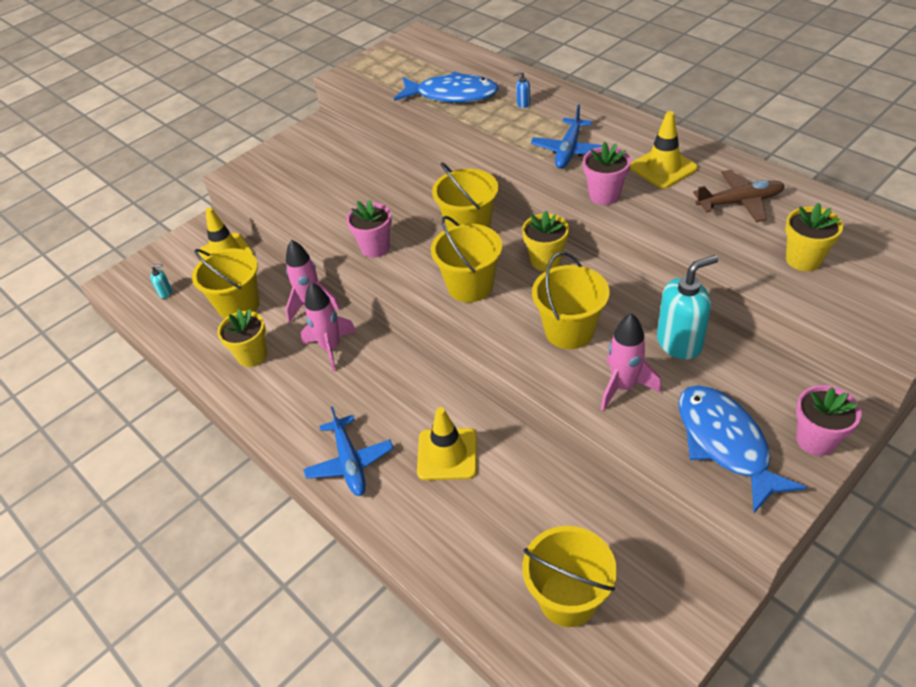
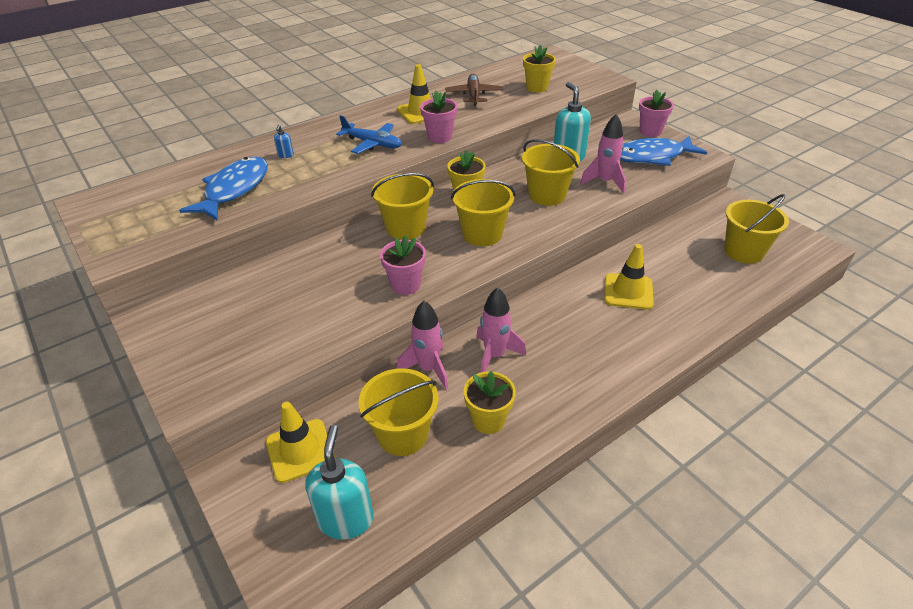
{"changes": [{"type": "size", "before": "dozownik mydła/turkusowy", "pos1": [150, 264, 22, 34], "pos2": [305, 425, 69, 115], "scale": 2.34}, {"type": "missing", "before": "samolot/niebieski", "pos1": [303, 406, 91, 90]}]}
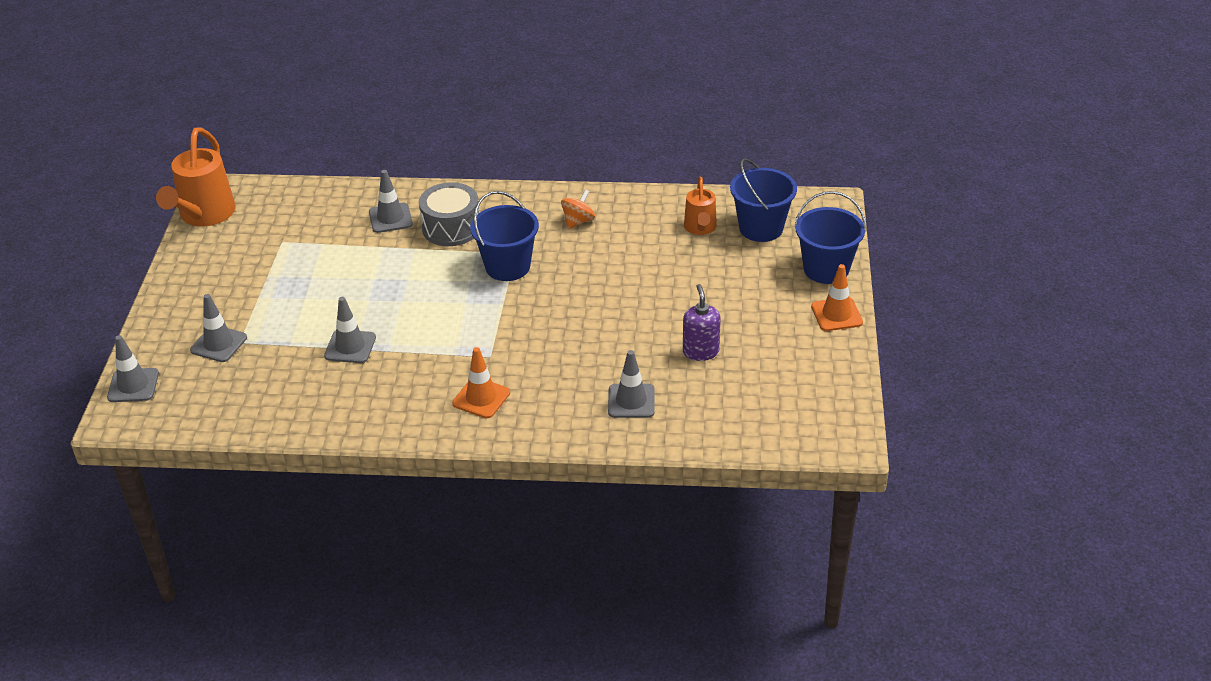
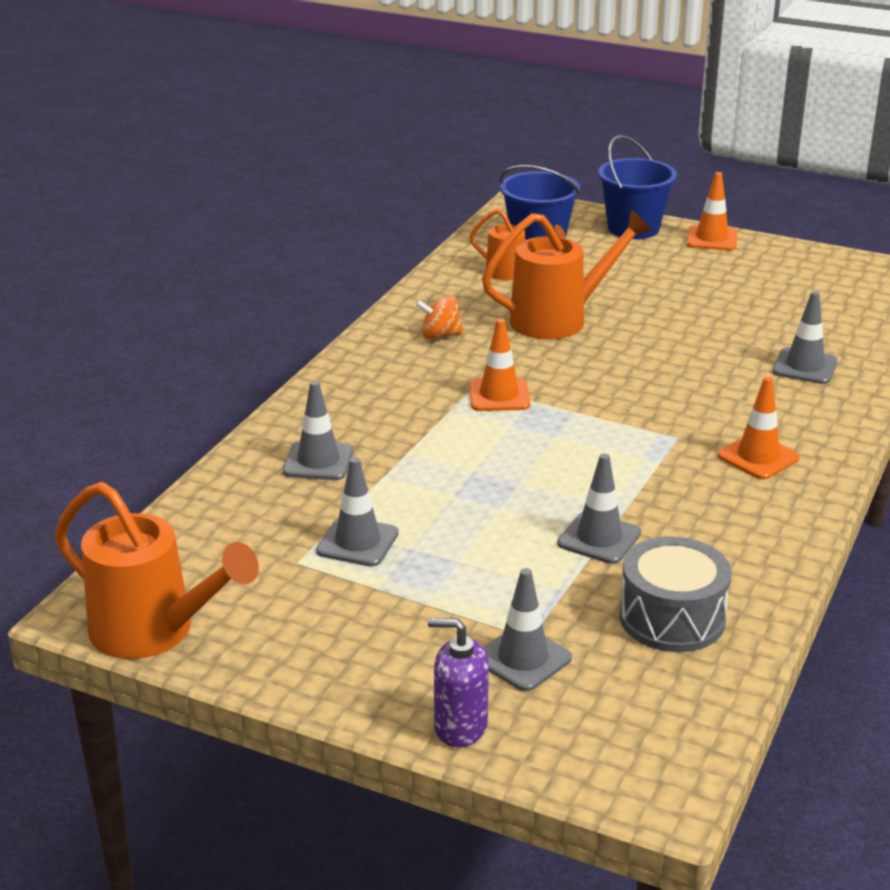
{"changes": [{"type": "relocated", "before": "pachołek/szary", "pos1": [107, 335, 52, 67], "pos2": [316, 457, 83, 110]}, {"type": "spun", "before": "bączek/pomarańczowy", "pos1": [561, 189, 34, 40], "pos2": [415, 295, 49, 45], "turn": -60}, {"type": "relocated", "before": "dozownik mydła/fioletowy", "pos1": [683, 284, 38, 77], "pos2": [428, 618, 61, 129]}, {"type": "exchanged", "before": "wiadro/niebieski", "after": "pachołek/pomarańczowy", "pos1": [470, 191, 69, 90], "pos2": [469, 319, 61, 92]}, {"type": "appeared", "after": "konewka/pomarańczowy", "pos2": [482, 210, 170, 129]}, {"type": "relocated", "before": "bęben/szary", "pos1": [419, 182, 60, 64], "pos2": [619, 537, 113, 115]}]}
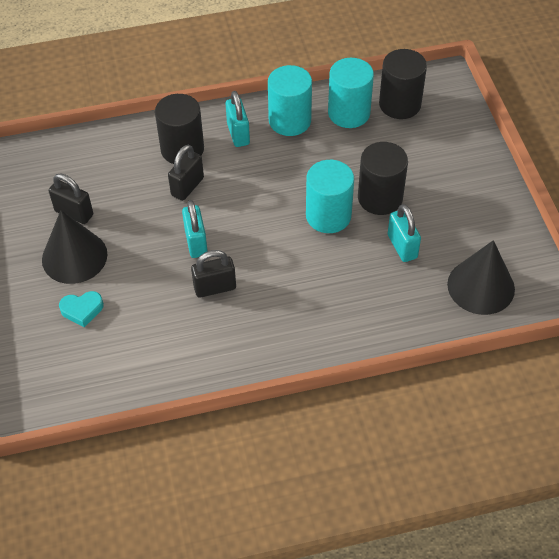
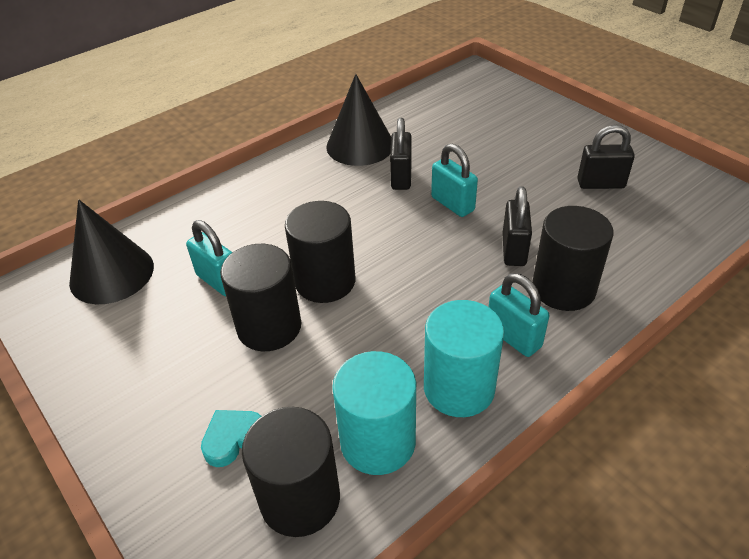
{"changes": [{"type": "relocated", "before": "serce/turkusowy", "pos1": [59, 291, 45, 36], "pos2": [201, 410, 60, 57]}, {"type": "colour", "before": "walec/turkusowy", "after": "walec/czarny", "pos1": [306, 160, 48, 73], "pos2": [285, 201, 70, 102]}, {"type": "relocated", "before": "stożek/czarny", "pos1": [42, 210, 65, 74], "pos2": [326, 74, 65, 92]}, {"type": "spun", "before": "kłódka/czarny", "pos1": [191, 250, 45, 48], "pos2": [390, 118, 22, 72], "turn": -45}]}
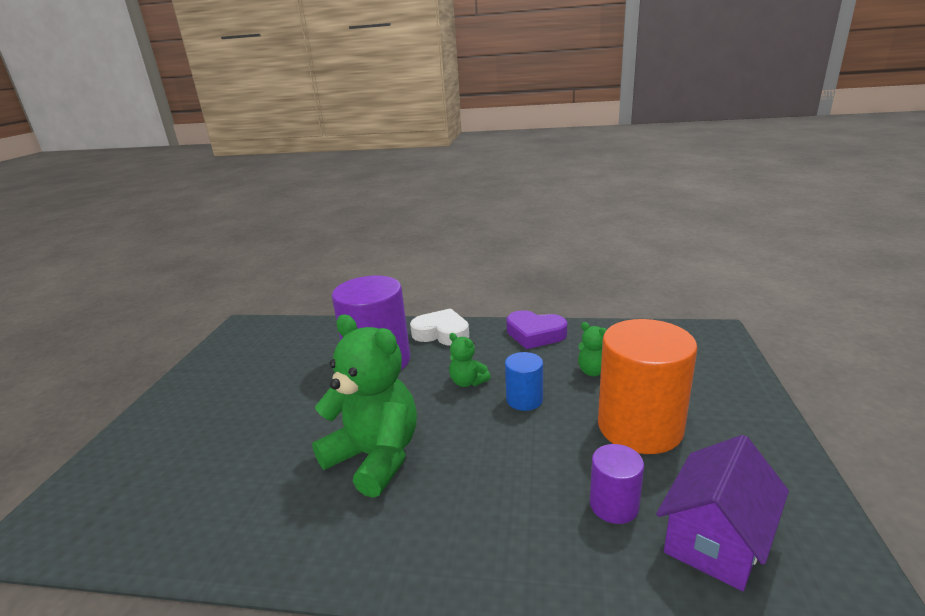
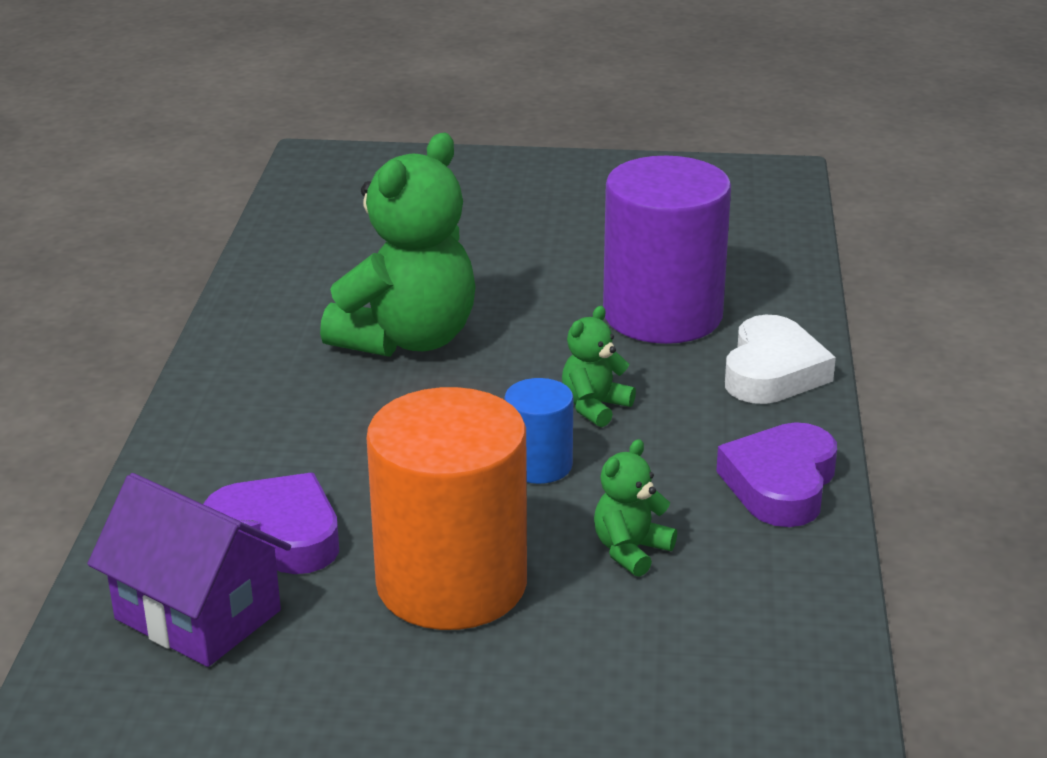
{"changes": [{"type": "exchanged", "before": "walec/fioletowy", "after": "serce/fioletowy", "pos1": [590, 444, 54, 80], "pos2": [203, 473, 136, 101]}]}
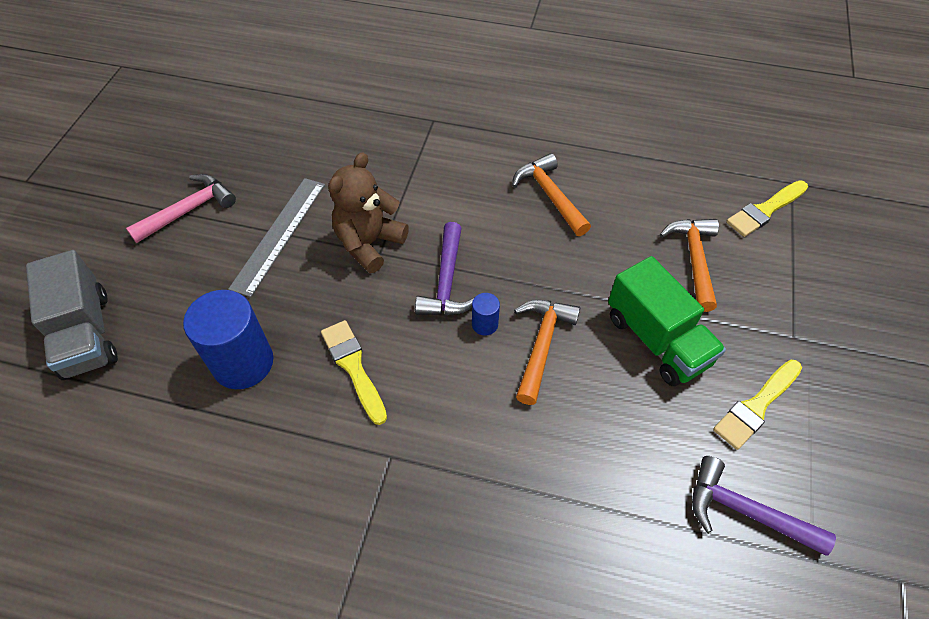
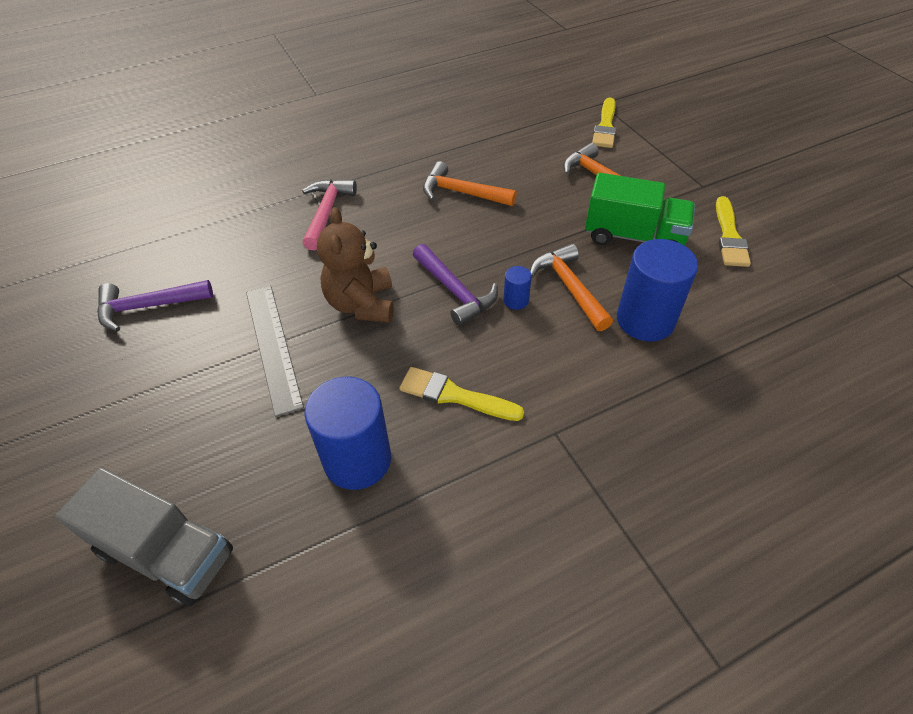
{"changes": [{"type": "relocated", "before": "młotek/fioletowy", "pos1": [692, 456, 144, 100], "pos2": [97, 280, 116, 52]}, {"type": "relocated", "before": "młotek/różowy", "pos1": [126, 174, 110, 69], "pos2": [302, 179, 55, 71]}, {"type": "appeared", "after": "walec/niebieski", "pos2": [617, 239, 81, 103]}]}
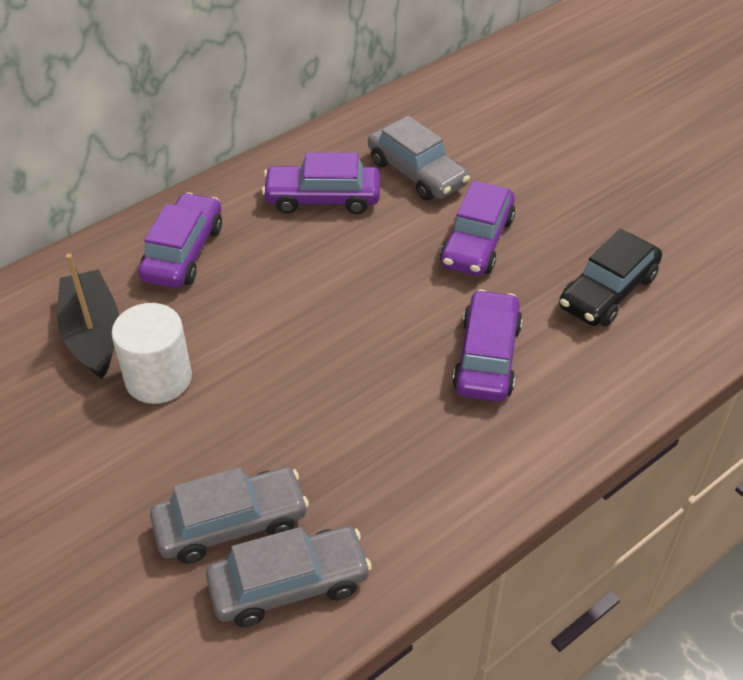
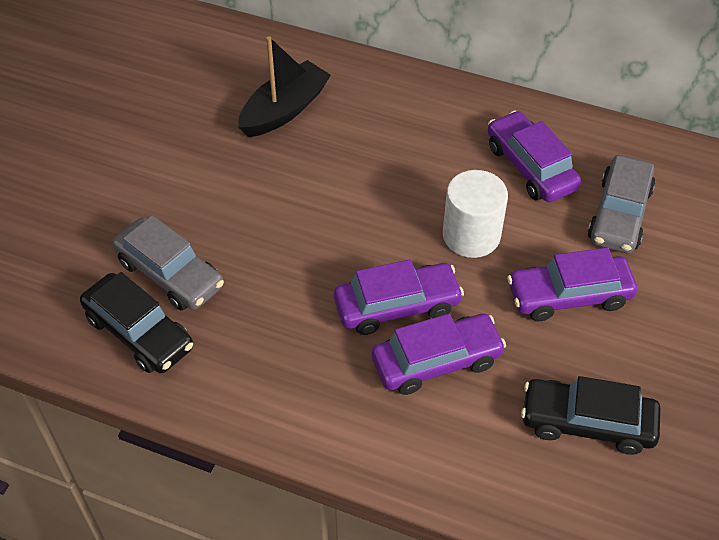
{"changes": [{"type": "colour", "before": "samochód/szary", "after": "samochód/czarny", "pos1": [206, 526, 166, 101], "pos2": [80, 272, 113, 101]}, {"type": "relocated", "before": "samochód/fioletowy", "pos1": [138, 193, 84, 95], "pos2": [334, 259, 130, 76]}, {"type": "relocated", "before": "walec/biały", "pos1": [111, 303, 81, 101], "pos2": [443, 170, 65, 88]}]}
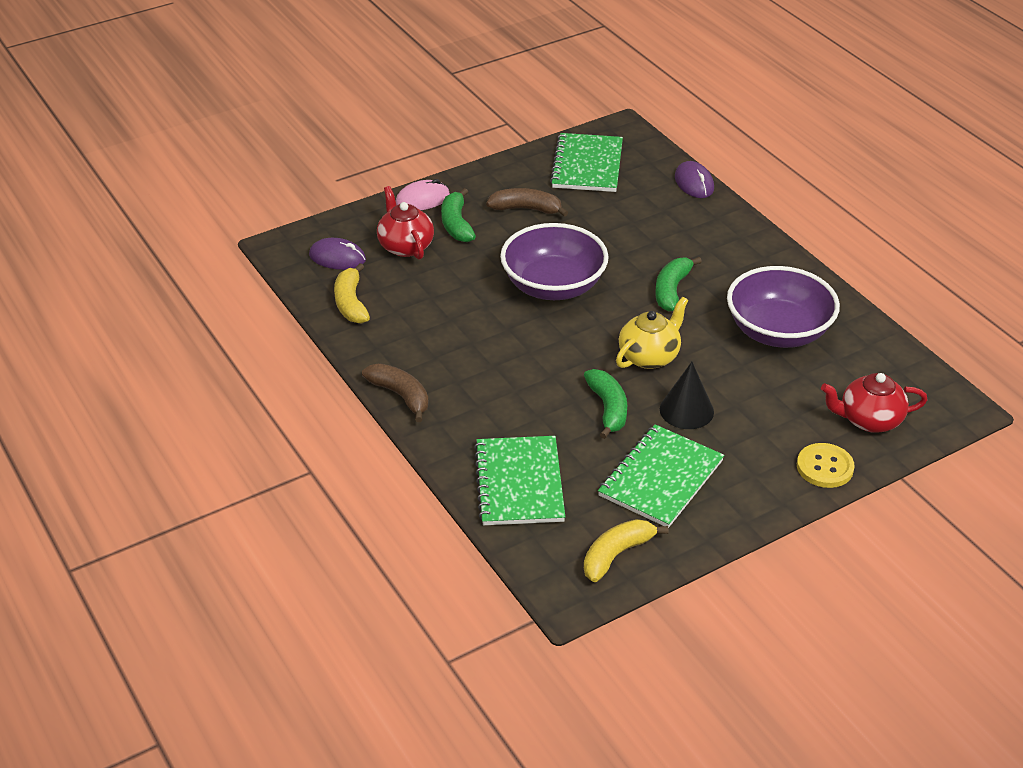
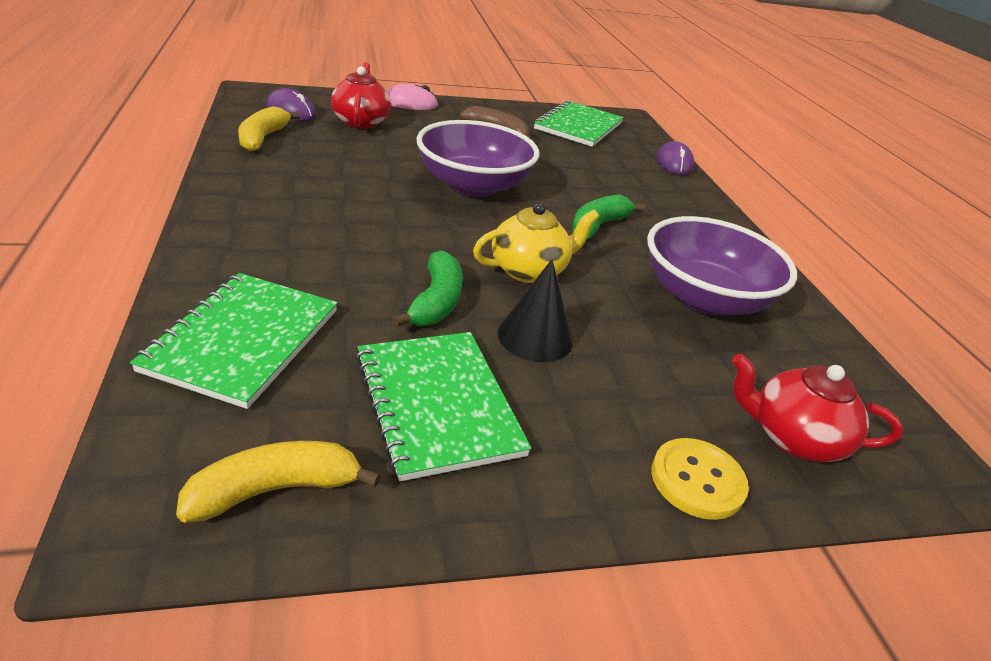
{"changes": [{"type": "spun", "before": "zeszyt/zielony", "pos1": [598, 424, 126, 104], "pos2": [356, 332, 176, 149], "turn": -75}, {"type": "missing", "before": "banan/brązowy", "pos1": [362, 363, 67, 59]}, {"type": "missing", "before": "banan/zielony", "pos1": [441, 188, 35, 54]}]}
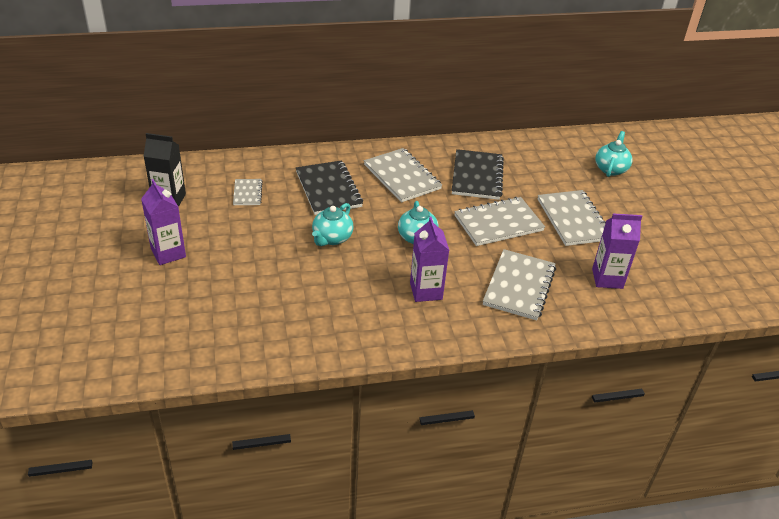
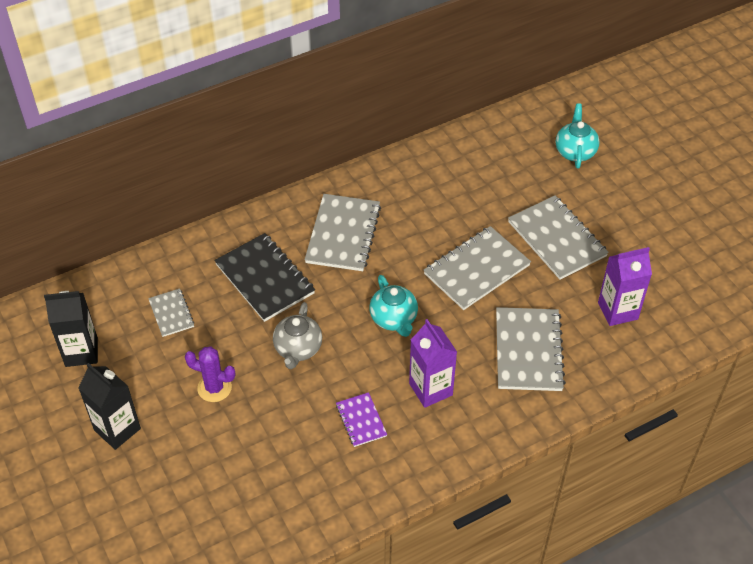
{"changes": [{"type": "colour", "before": "karton mleka/fioletowy", "after": "karton mleka/czarny", "pos1": [141, 179, 45, 86], "pos2": [78, 363, 63, 87]}, {"type": "appeared", "after": "kaktus/fioletowy", "pos2": [185, 346, 50, 56]}, {"type": "colour", "before": "imbryk/turkusowy", "after": "imbryk/szary", "pos1": [312, 203, 42, 43], "pos2": [273, 302, 49, 67]}, {"type": "spun", "before": "zeszyt/szary", "pos1": [364, 148, 78, 54], "pos2": [305, 194, 76, 77], "turn": 60}, {"type": "appeared", "after": "zeszyt/fioletowy", "pos2": [336, 392, 51, 55]}, {"type": "missing", "before": "zeszyt/czarny", "pos1": [452, 149, 52, 51]}]}
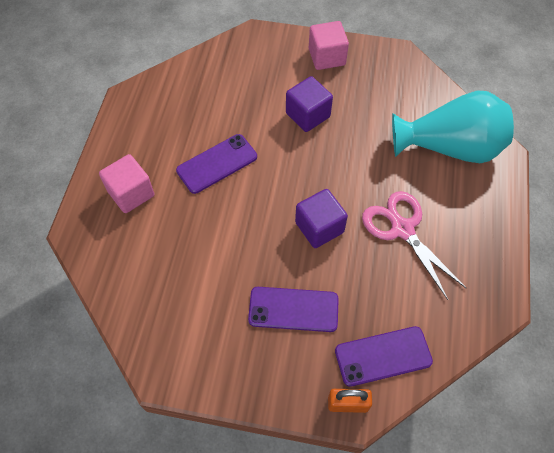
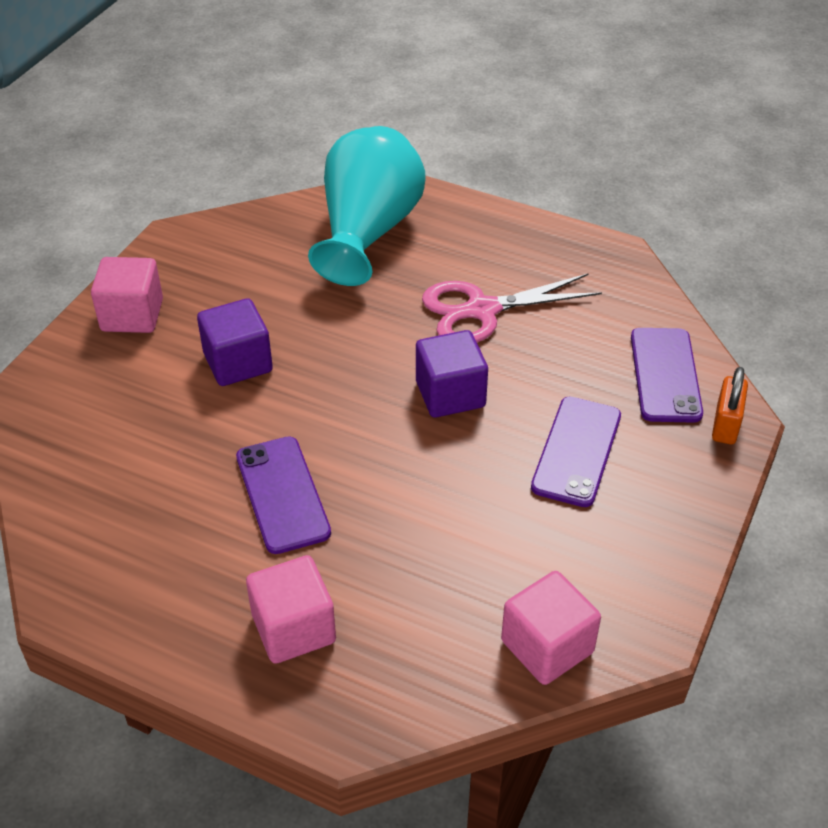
{"changes": [{"type": "appeared", "after": "sześcian/różowy", "pos2": [501, 571, 100, 114]}]}
